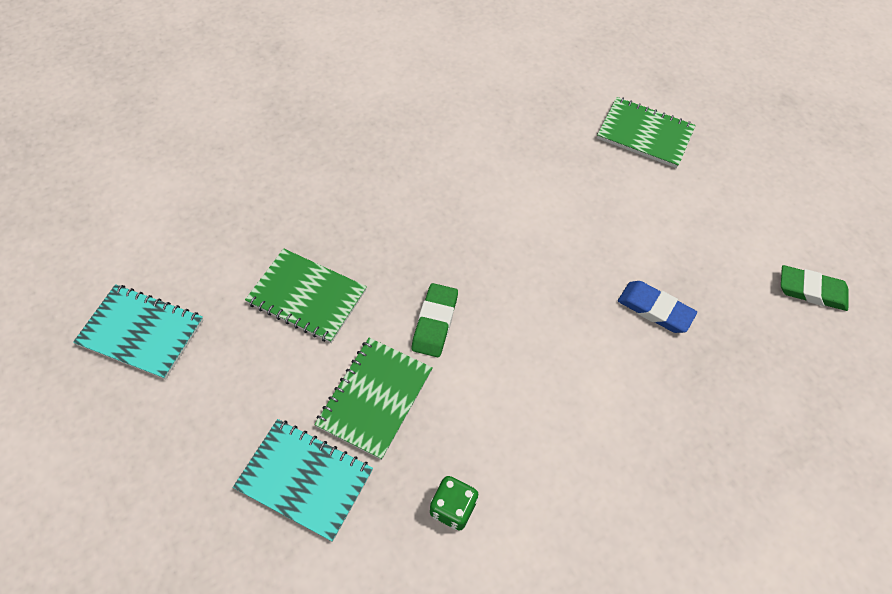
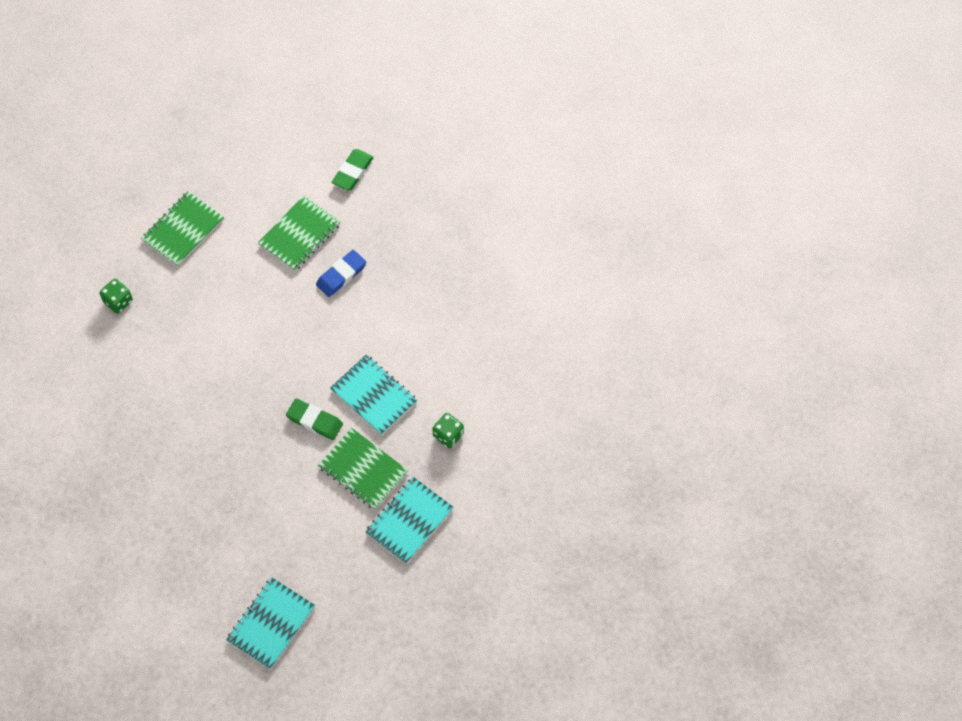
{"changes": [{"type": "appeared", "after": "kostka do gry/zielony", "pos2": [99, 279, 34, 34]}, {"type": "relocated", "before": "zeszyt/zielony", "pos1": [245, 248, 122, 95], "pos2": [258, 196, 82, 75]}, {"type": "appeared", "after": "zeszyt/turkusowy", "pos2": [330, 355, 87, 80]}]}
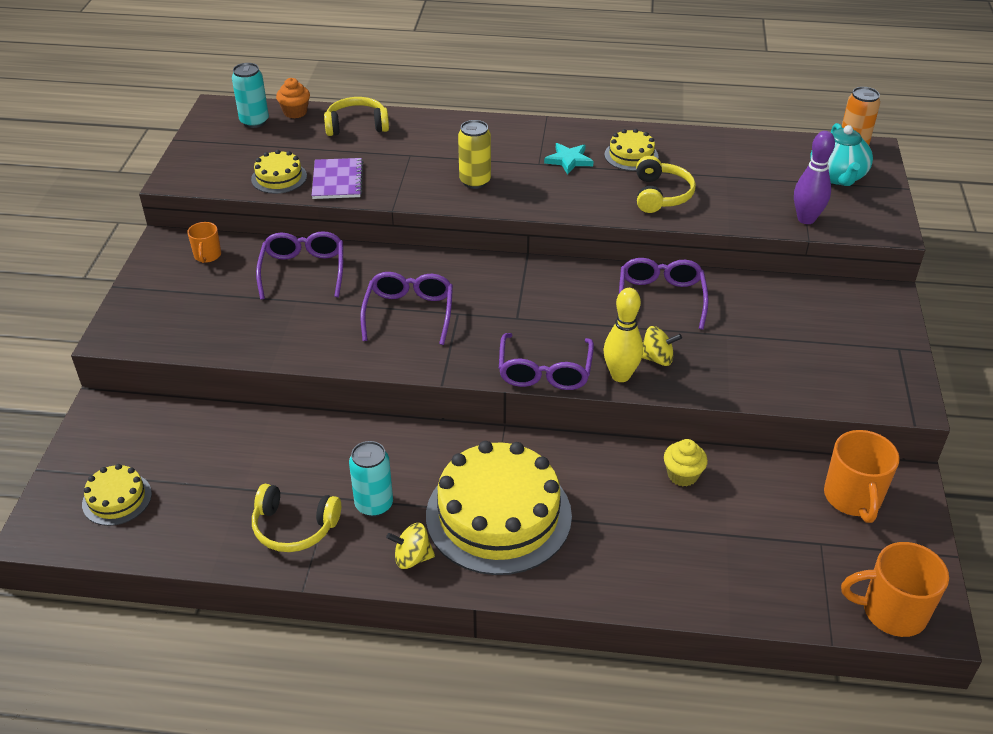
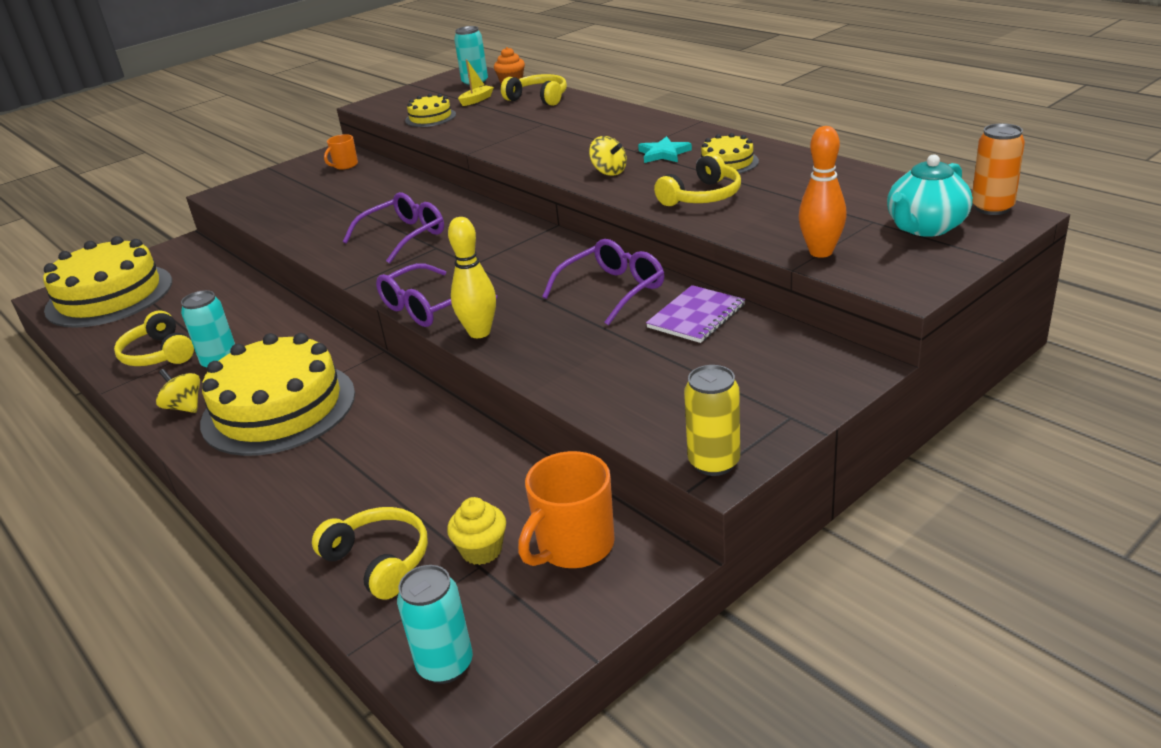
{"changes": [{"type": "size", "before": "tort/żółty", "pos1": [82, 464, 70, 62], "pos2": [43, 236, 129, 92], "scale": 2.13}, {"type": "appeared", "after": "słuchawki/żółty", "pos2": [312, 507, 116, 93]}, {"type": "exchanged", "before": "kubek/pomarańczowy", "after": "puszka/turkusowy", "pos1": [841, 542, 108, 95], "pos2": [397, 565, 76, 119]}, {"type": "relocated", "before": "muffinka/żółty", "pos1": [664, 439, 44, 48], "pos2": [447, 497, 59, 68]}, {"type": "appeared", "after": "łódka/żółty", "pos2": [458, 59, 36, 47]}, {"type": "relocated", "before": "bączek/żółty", "pos1": [642, 326, 40, 40], "pos2": [589, 136, 38, 40]}, {"type": "relocated", "before": "zeszyt/fioletowy", "pos1": [312, 158, 51, 41], "pos2": [646, 285, 99, 58]}, {"type": "relocated", "before": "puszka/żółty", "pos1": [458, 120, 33, 69], "pos2": [684, 365, 56, 111]}, {"type": "colour", "before": "kręgiel/fioletowy", "after": "kręgiel/pomarańczowy", "pos1": [794, 131, 41, 93], "pos2": [798, 126, 49, 132]}, {"type": "missing", "before": "okulary/fioletowy", "pos1": [256, 231, 87, 69]}]}
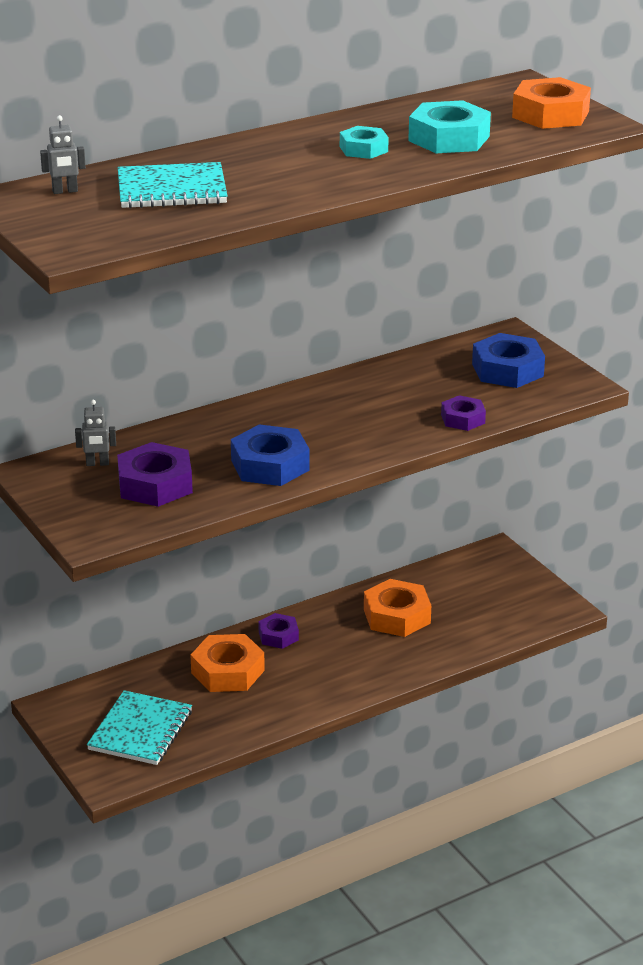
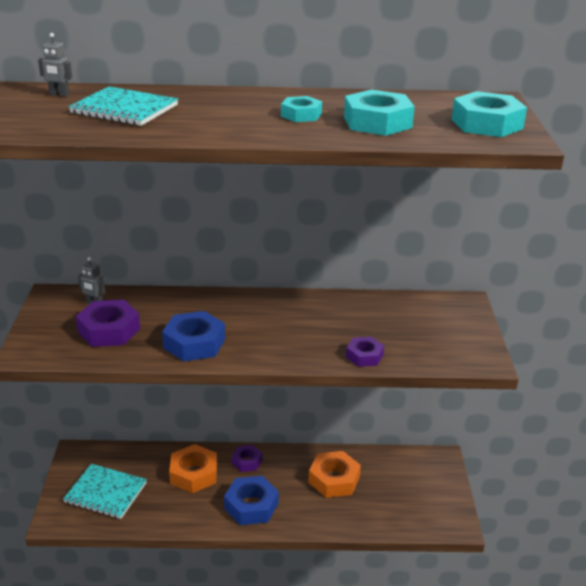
{"changes": [{"type": "spun", "before": "zeszyt/turkusowy", "pos1": [87, 690, 105, 75], "pos2": [63, 464, 84, 55], "turn": 60}, {"type": "relocated", "before": "nakrętka/niebieski", "pos1": [472, 333, 73, 55], "pos2": [224, 476, 55, 49]}, {"type": "colour", "before": "nakrętka/pomarańczowy", "after": "nakrętka/turkusowy", "pos1": [512, 77, 79, 52], "pos2": [452, 91, 75, 46]}]}
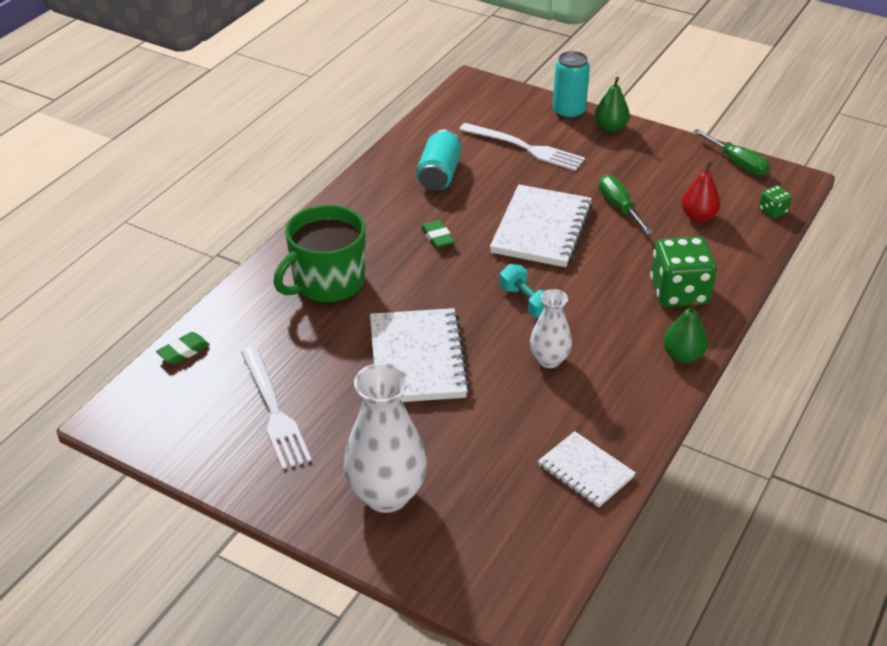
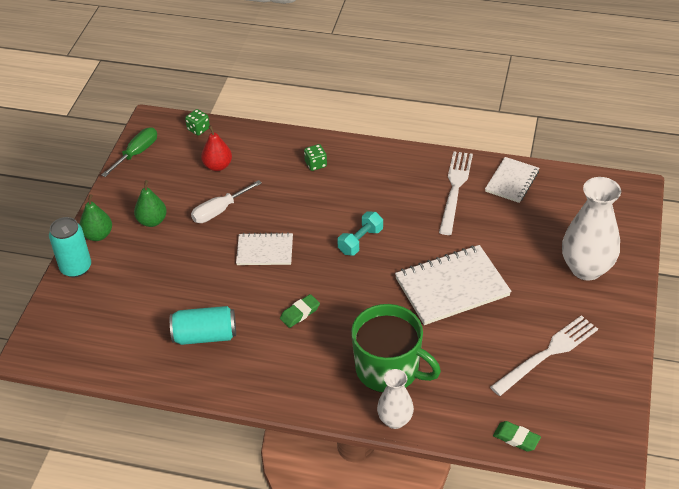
{"changes": [{"type": "relocated", "before": "gruszka/zielony", "pos1": [663, 301, 45, 62], "pos2": [134, 180, 33, 47]}, {"type": "colour", "before": "śrubokręt/zielony", "after": "śrubokręt/biały", "pos1": [599, 174, 54, 61], "pos2": [191, 180, 71, 43]}, {"type": "size", "before": "zeszyt/biały", "pos1": [490, 185, 103, 82], "pos2": [236, 232, 57, 33], "scale": 0.59}, {"type": "size", "before": "kostka do gry/zielony", "pos1": [650, 236, 67, 71], "pos2": [304, 144, 23, 27], "scale": 0.47}, {"type": "relocated", "before": "wazon/biały", "pos1": [530, 289, 42, 79], "pos2": [377, 369, 37, 60]}, {"type": "relocated", "before": "widelec/biały", "pos1": [459, 123, 126, 48], "pos2": [439, 151, 34, 84]}]}
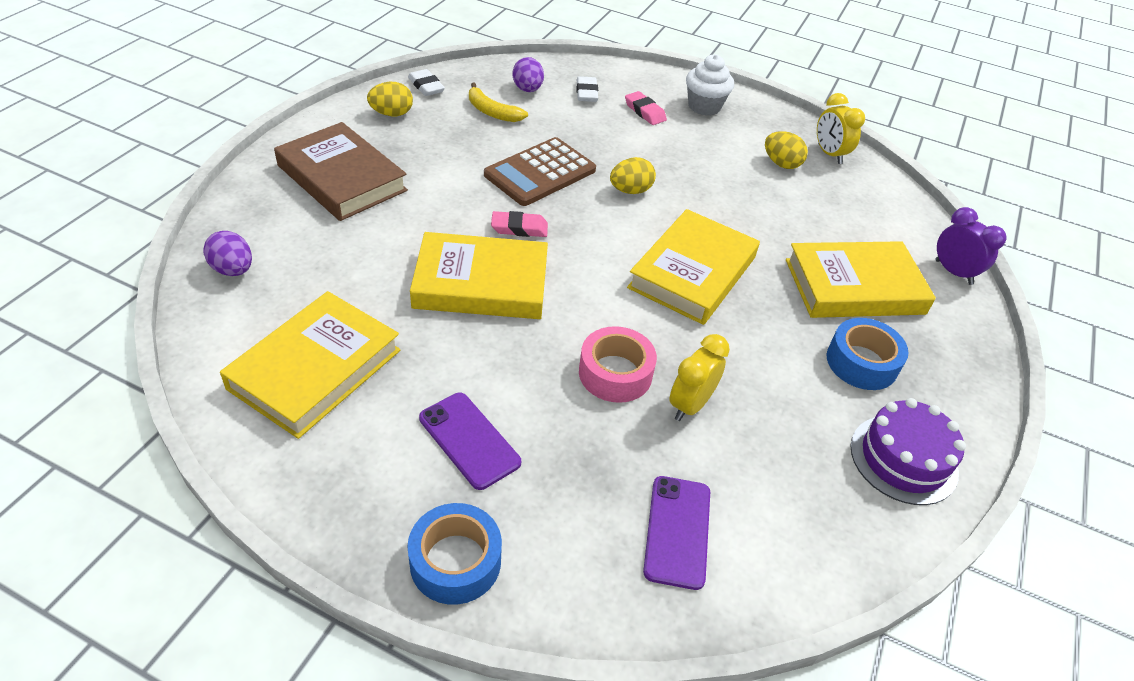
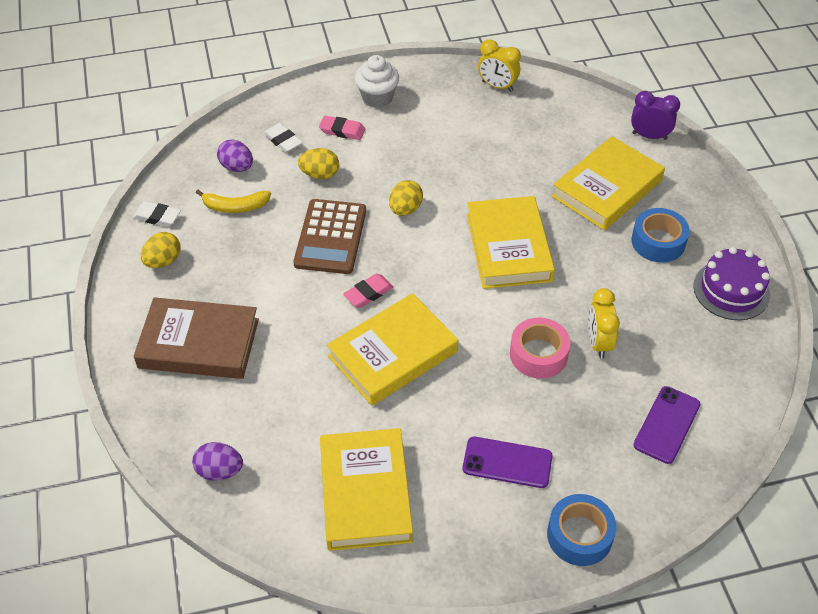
{"changes": [{"type": "relocated", "before": "jajko/żółty", "pos1": [765, 131, 43, 38], "pos2": [298, 148, 41, 31]}, {"type": "spun", "before": "telefon/fioletowy", "pos1": [643, 476, 67, 114], "pos2": [633, 386, 67, 78], "turn": 60}]}
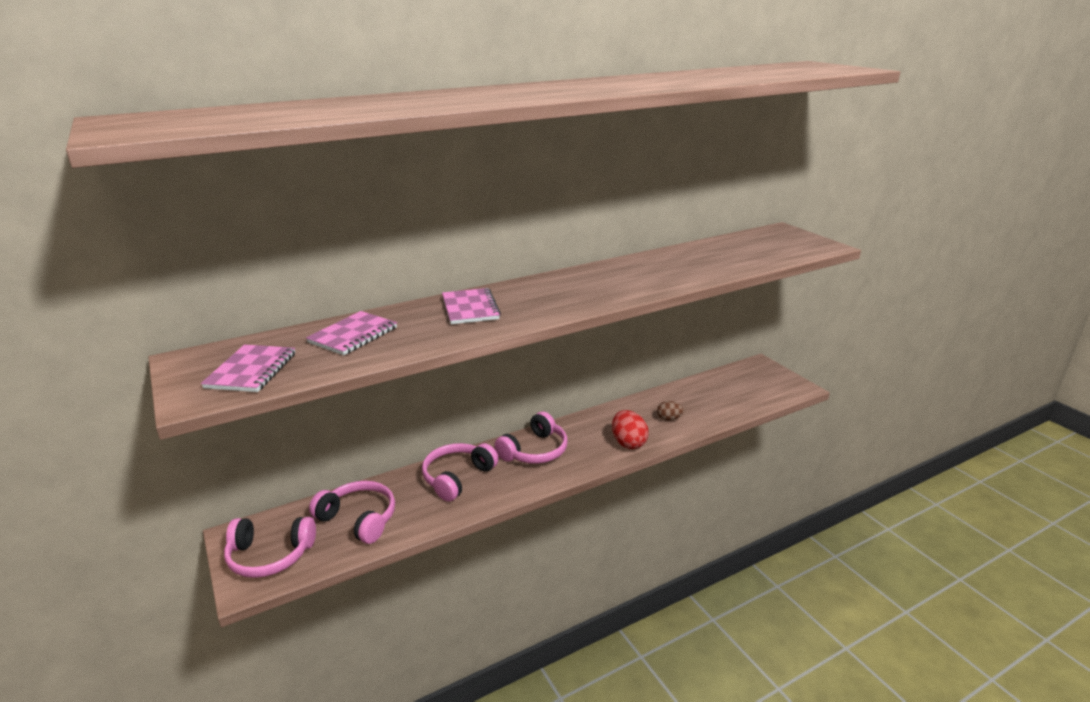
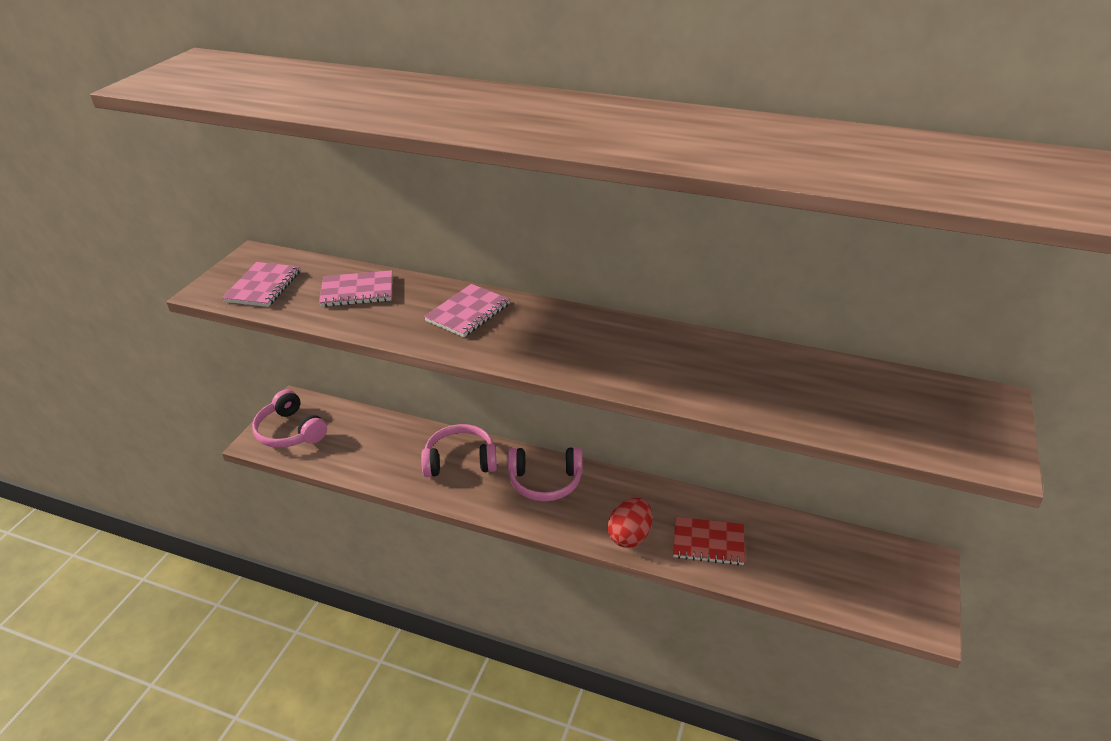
{"changes": [{"type": "spun", "before": "zeszyt/różowy", "pos1": [201, 345, 94, 47], "pos2": [222, 262, 78, 45], "turn": -45}, {"type": "exchanged", "before": "jajko/brązowy", "after": "zeszyt/czerwony", "pos1": [657, 401, 27, 20], "pos2": [673, 517, 72, 48]}, {"type": "missing", "before": "słuchawki/różowy", "pos1": [309, 481, 86, 63]}]}
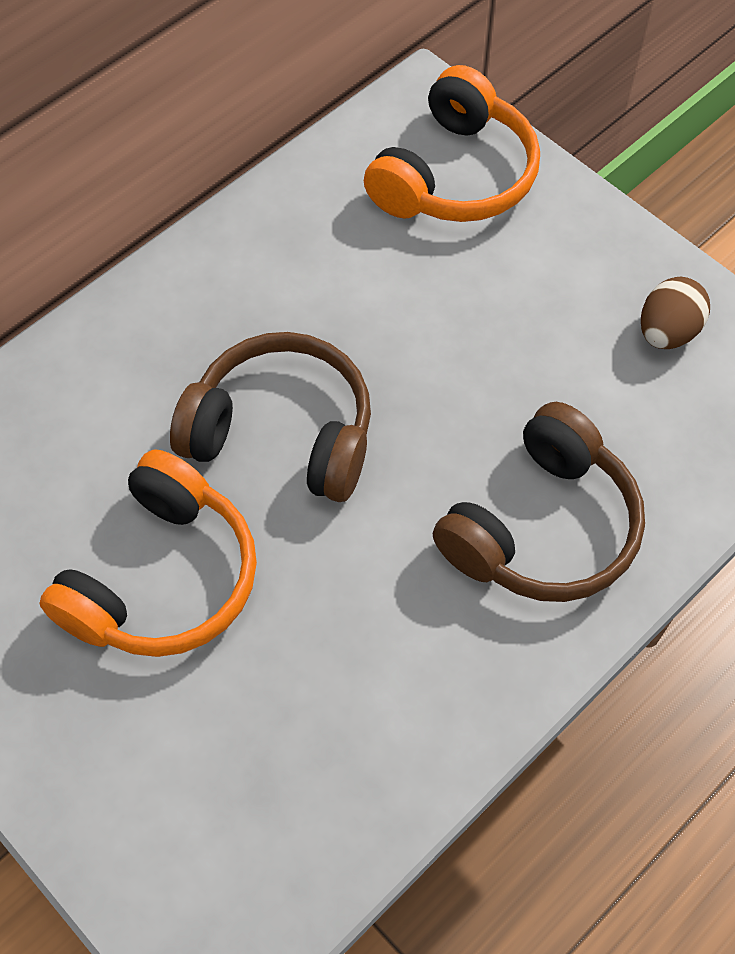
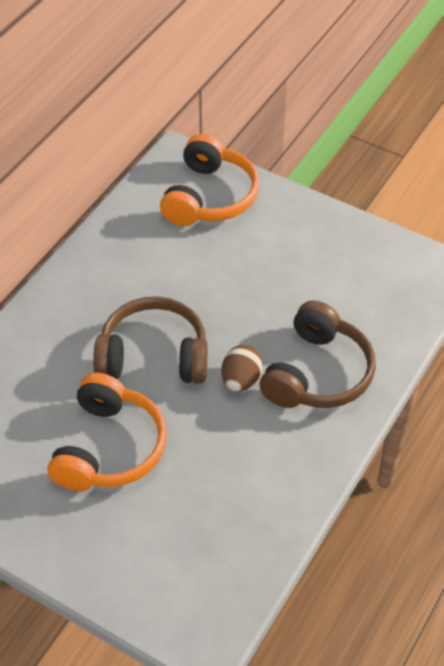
{"changes": [{"type": "relocated", "before": "jajko/brązowy", "pos1": [641, 277, 69, 72], "pos2": [222, 345, 41, 47]}]}
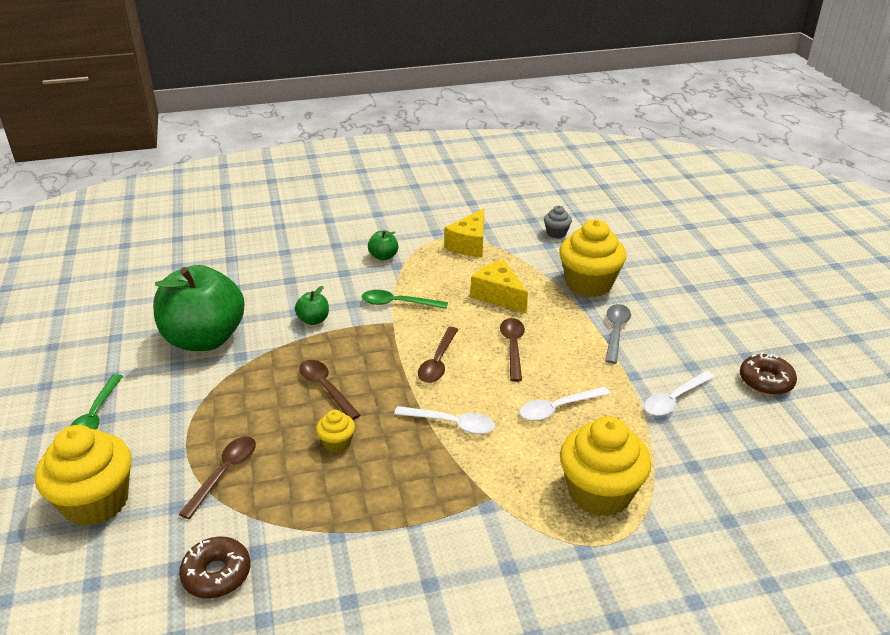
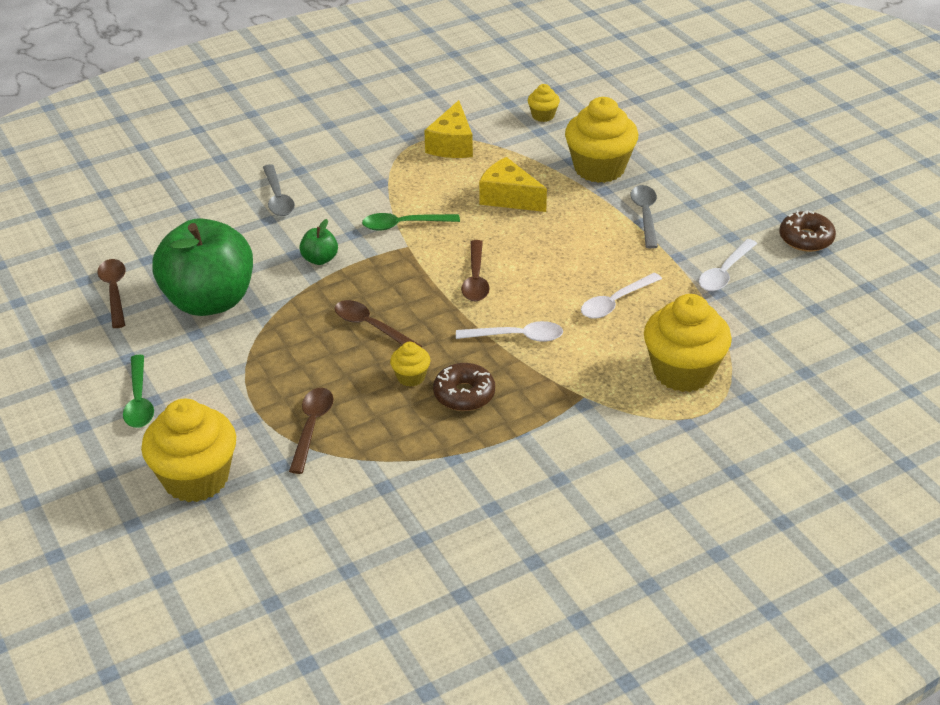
{"changes": [{"type": "relocated", "before": "łyżka/brązowy", "pos1": [500, 318, 25, 64], "pos2": [97, 259, 29, 69]}, {"type": "appeared", "after": "łyżka/szary", "pos2": [263, 164, 32, 52]}, {"type": "relocated", "before": "donut/brązowy", "pos1": [179, 537, 72, 62], "pos2": [433, 363, 62, 48]}, {"type": "colour", "before": "muffinka/szary", "after": "muffinka/żółty", "pos1": [544, 206, 28, 33], "pos2": [528, 84, 32, 38]}, {"type": "missing", "before": "jabłko/zielony", "pos1": [368, 230, 30, 31]}]}
